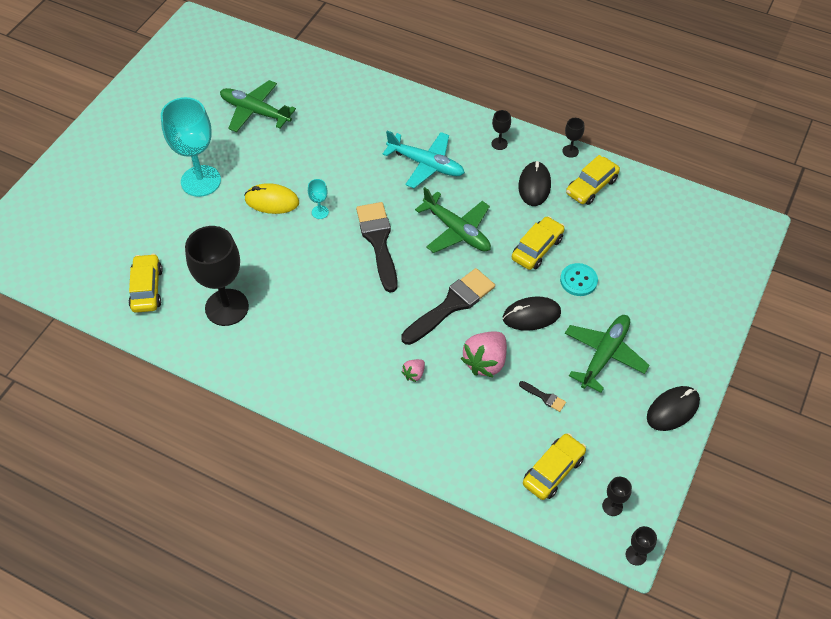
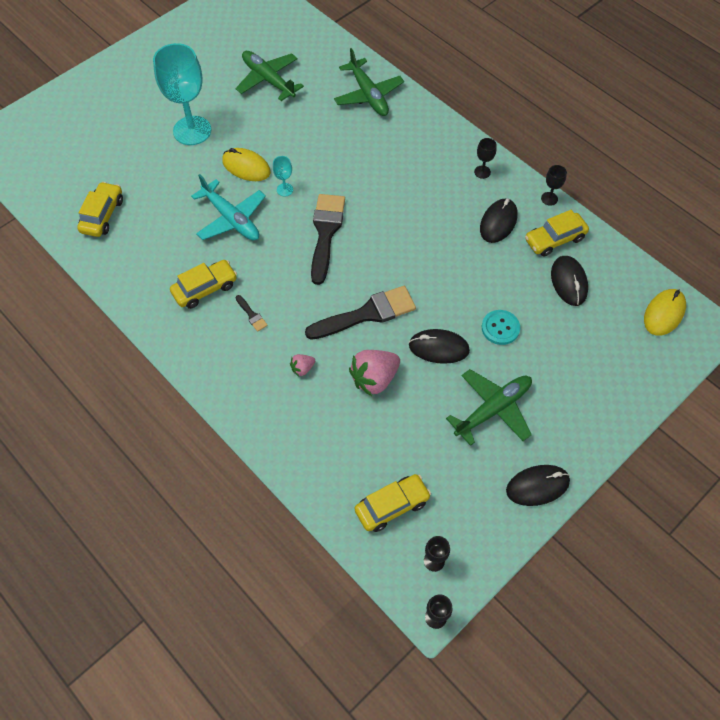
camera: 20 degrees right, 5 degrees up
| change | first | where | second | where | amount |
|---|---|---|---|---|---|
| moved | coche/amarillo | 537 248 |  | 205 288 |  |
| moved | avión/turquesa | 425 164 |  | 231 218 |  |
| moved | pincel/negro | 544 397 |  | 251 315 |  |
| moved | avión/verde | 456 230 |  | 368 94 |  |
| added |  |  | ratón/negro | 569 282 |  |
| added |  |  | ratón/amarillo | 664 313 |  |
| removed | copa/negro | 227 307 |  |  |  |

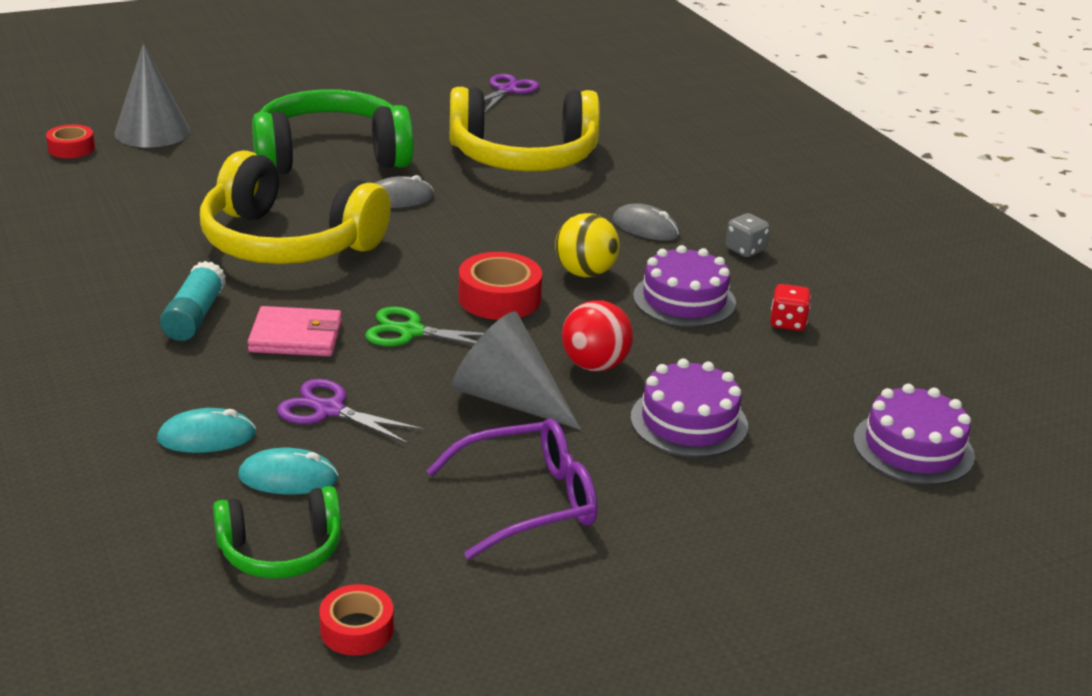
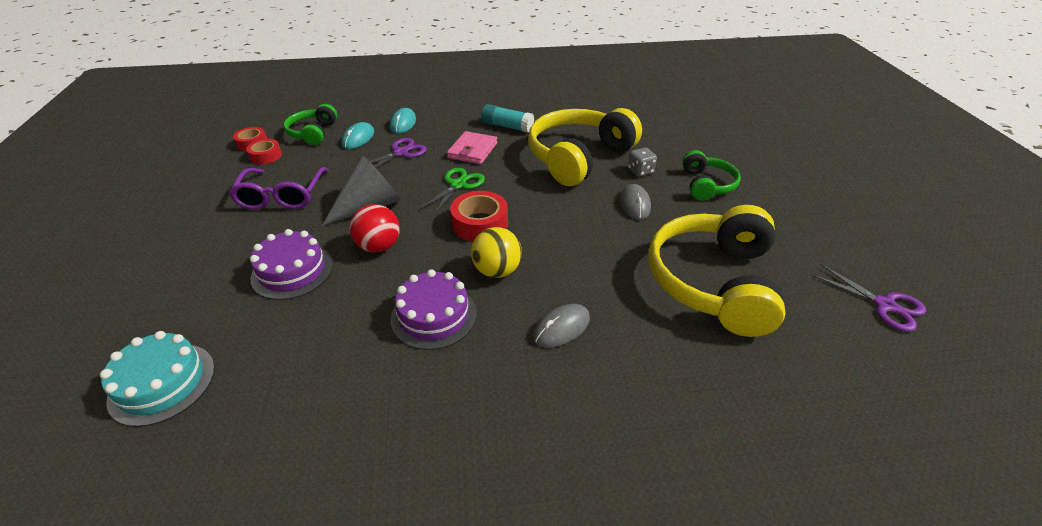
camera: 110 degrees right, 10 degrees up
| change | first | where | second | where | amount |
|---|---|---|---|---|---|
| recoloured | tarta/morado | 913 448 | tarta/turquesa | 162 383 |  |
| moved | cinta adhesiva/rojo | 71 148 |  | 266 156 |  |
| moved | dado/gris | 745 250 |  | 640 171 |  |
| resized | auriculares/verde | 330 156 |  | 706 185 | x0.53 |
| removed | cono/gris | 152 132 |  |  |  |
| removed | dado/rojo | 787 323 |  |  |  |

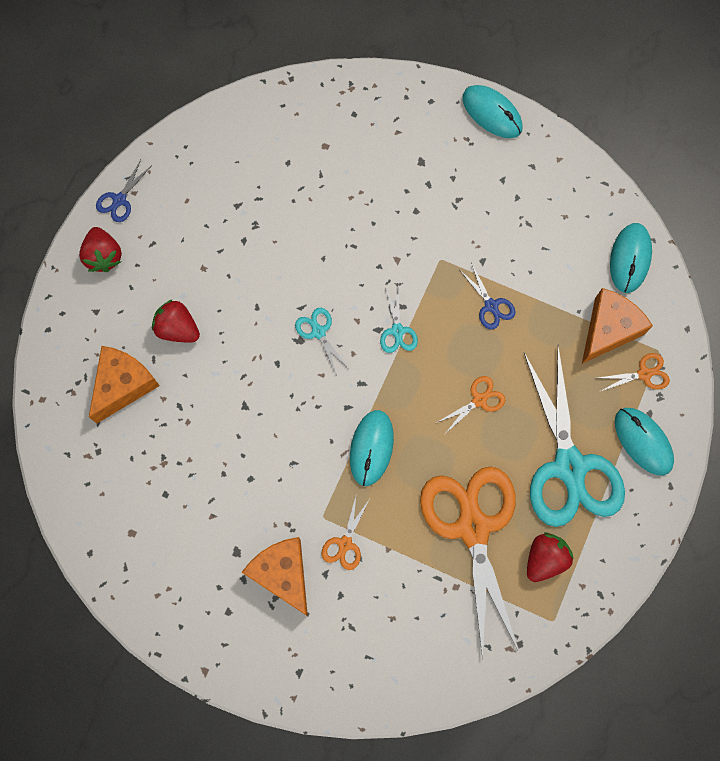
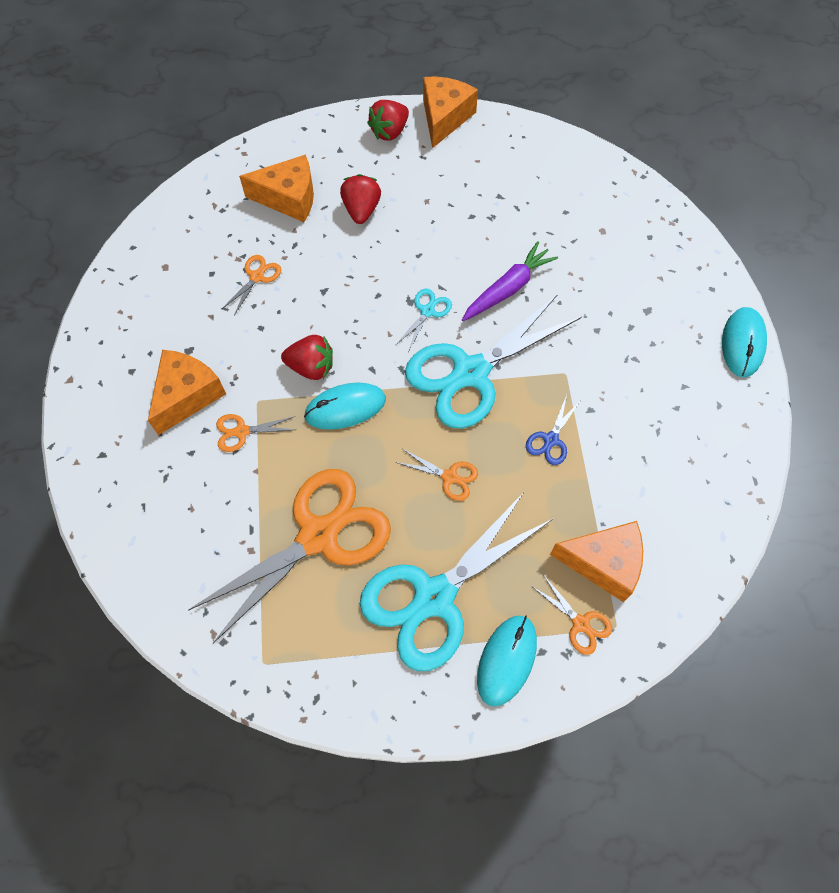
camera: 60 degrees right, 10 degrees down
| change | first | where | second | where | amount |
|---|---|---|---|---|---|
| added |  |  | tijeras/naranja | 257 277 |  |
| moved | fresa/rojo | 545 558 |  | 311 367 |  |
| resized | tijeras/turquesa | 397 330 |  | 471 372 | x2.44 |
| replaced | tijeras/azul | 119 200 | queso/naranja | 444 118 |  |
| added |  |  | zanahoria/morado | 508 288 |  |
| removed | ratón/turquesa | 630 258 |  |  |  |

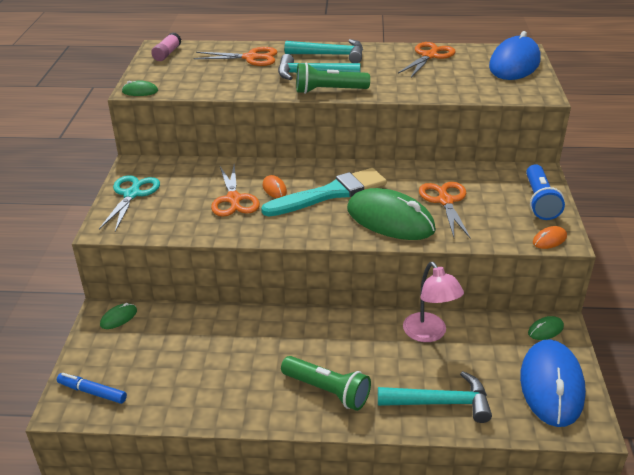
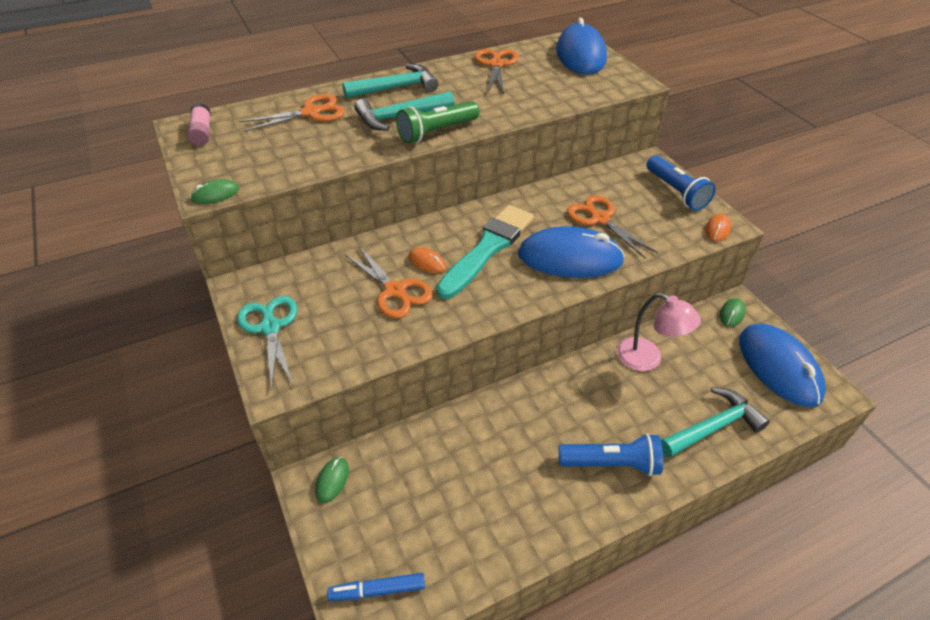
camera: 30 degrees left, 10 degrees up
| change | first | where | second | where | amount |
|---|---|---|---|---|---|
| recoloured | ratón/verde | 390 219 | ratón/azul | 570 258 |  |
| recoloured | lámpara de mano/verde | 327 391 | lámpara de mano/azul | 611 463 |  |

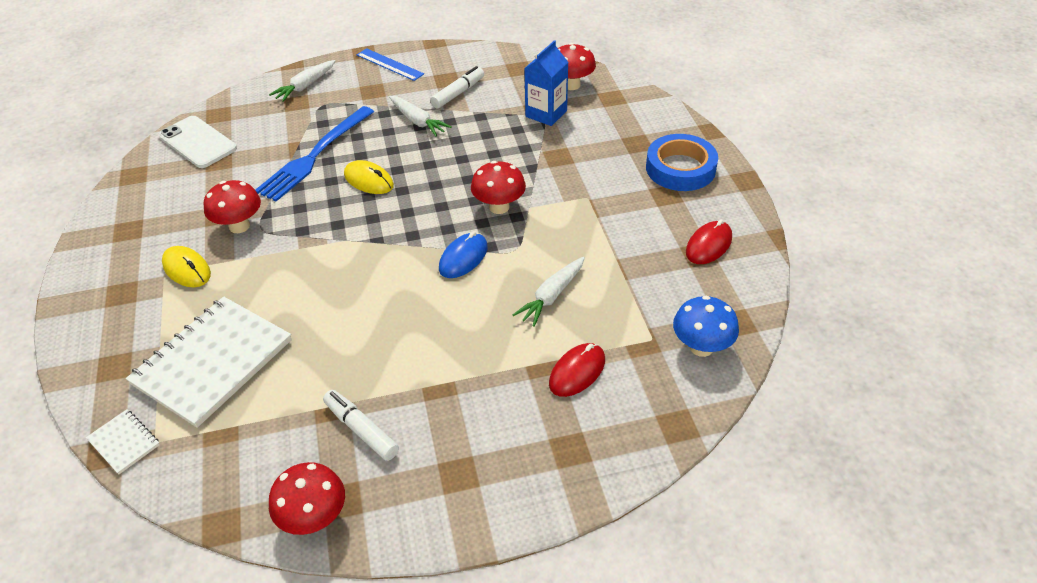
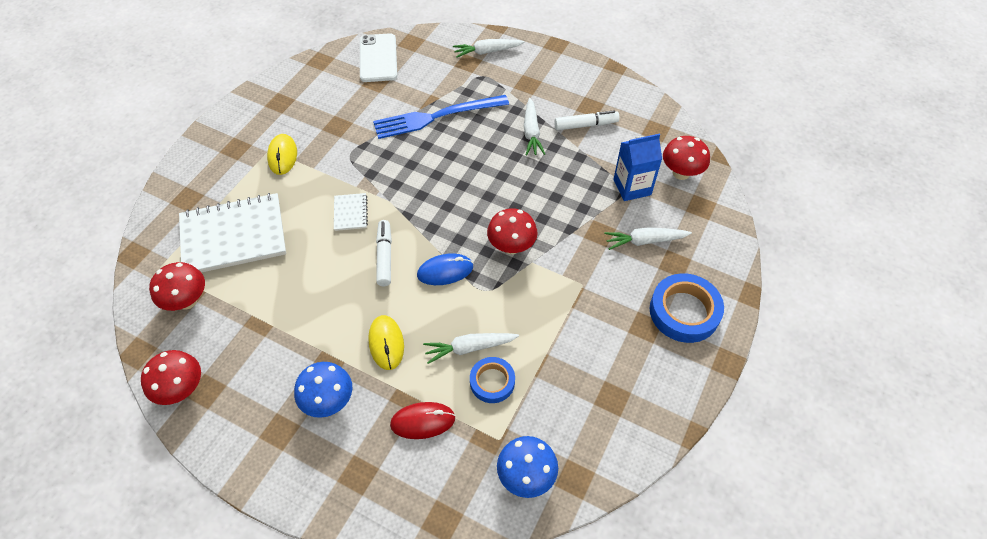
camera: 40 degrees right, 10 degrees up
| change | first | where | second | where | amount |
|---|---|---|---|---|---|
| moved | seta/rojo | 239 226 |  | 187 301 |  |
| added |  |  | seta/azul | 328 401 |  |
| moved | cuaderno/blanco | 124 442 |  | 350 213 |  |
| moved | ratón/amarillo | 369 180 |  | 386 343 |  |
| moved | rotulador/blanco | 361 429 |  | 384 256 |  |
| added |  |  | cinta adhesiva/azul | 492 382 |  |
| added |  |  | zanahoria/blanco | 645 241 |  |
| removed | regla/azul | 389 64 |  |  |  |
| removed | ratón/rojo | 708 245 |  |  |  |

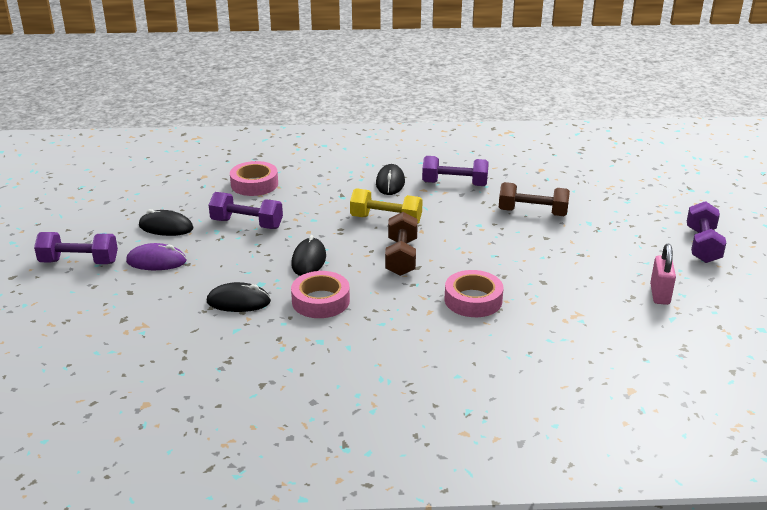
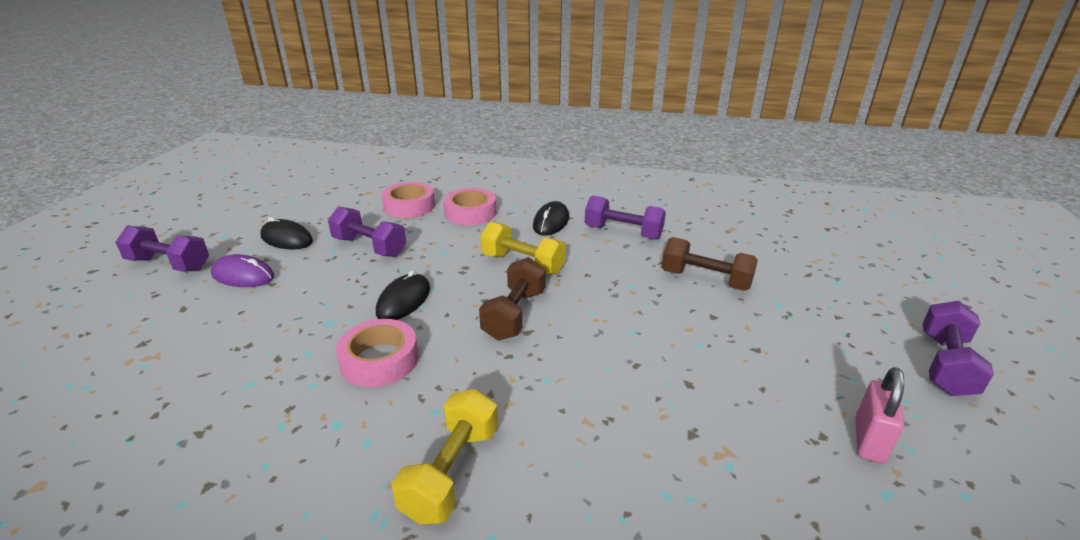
camera: 15 degrees right, 0 degrees up
| change | first | where | second | where | amount |
|---|---|---|---|---|---|
| added |  |  | mancuerna/amarillo | 452 472 |  |
| moved | cinta adhesiva/rosa | 473 300 |  | 470 213 |  |
| removed | ratón/negro | 238 302 |  |  |  |

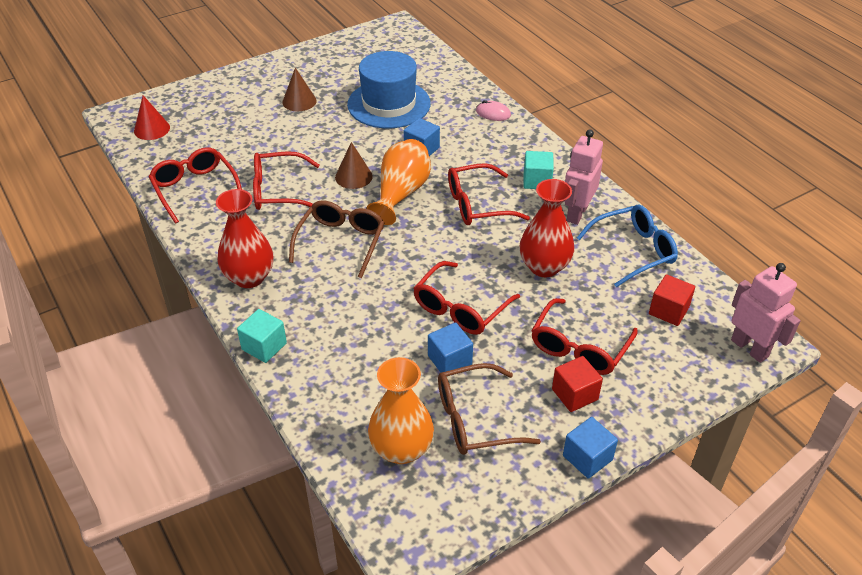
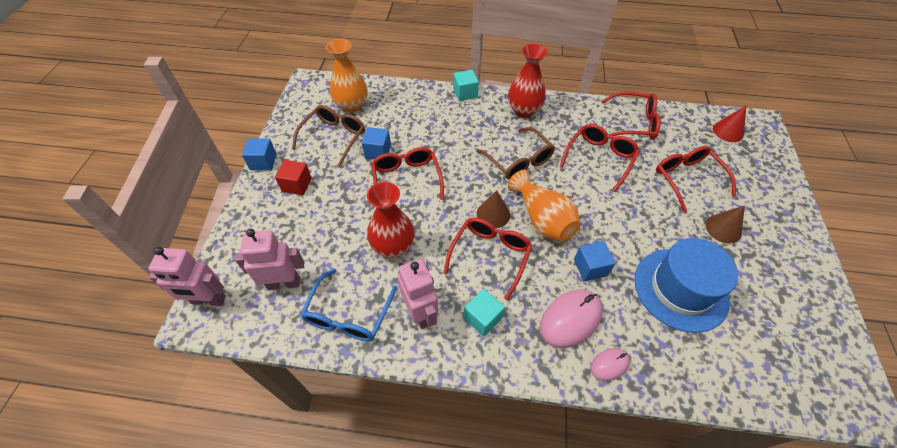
camera: 130 degrees right, 10 degrees up
| change | first | where | second | where | amount |
|---|---|---|---|---|---|
| replaced | cubo/rojo | 668 311 | robot/rosa | 284 283 |  |
| moved | cono/marrón | 353 176 |  | 493 214 |  |
| added |  |  | ratón/rosa | 570 319 |  |
| moved | gafas/rojo | 579 347 |  | 687 179 |  |

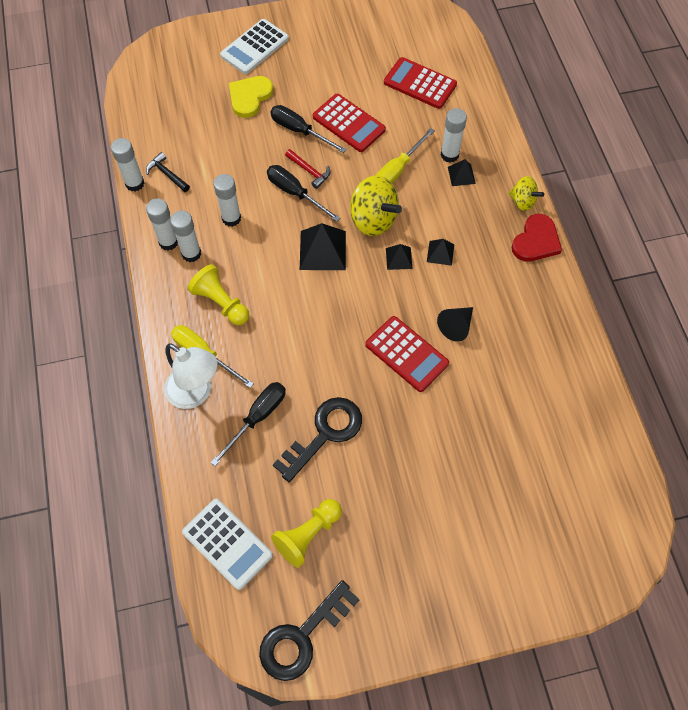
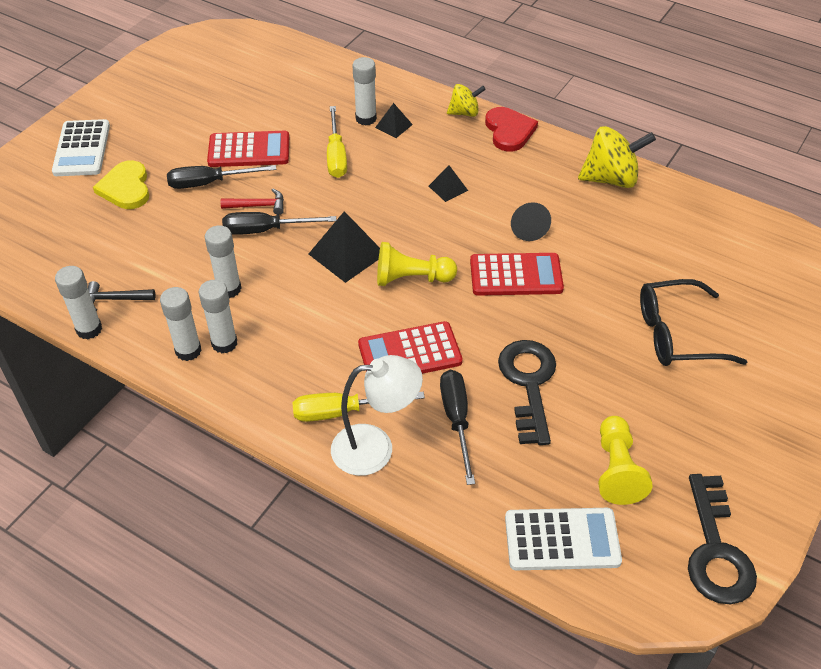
camera: 45 degrees left, 15 degrees down
| change | first | where | second | where | amount |
|---|---|---|---|---|---|
| moved | calculadora/rojo | 420 84 |  | 410 353 |  |
| moved | peón/amarillo | 221 302 |  | 411 278 |  |
| moved | peonza/amarillo | 373 219 |  | 611 179 |  |
| added |  |  | gafas/negro | 676 334 |  |
| removed | pirámide/negro | 399 258 |  |  |  |

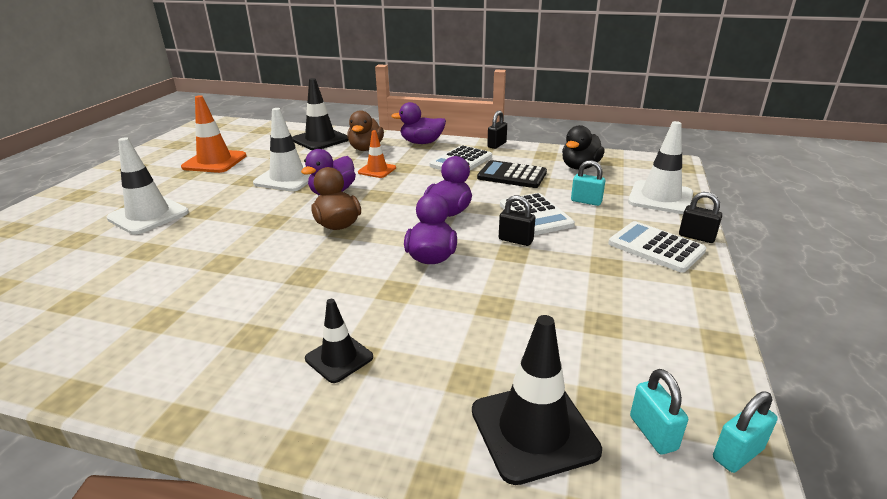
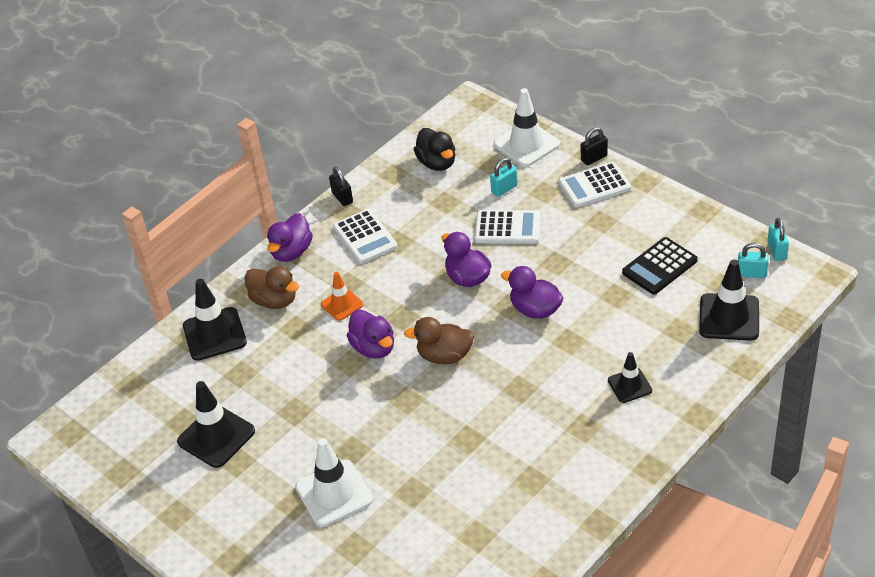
camera: 60 degrees left, 15 degrees up
| change | first | where | second | where | amount |
|---|---|---|---|---|---|
| recoloured | cono de tráfico/naranja | 214 162 | cono de tráfico/negro | 216 436 |  |
| moved | calculadora/negro | 512 175 |  | 659 266 |  |
| removed | cono de tráfico/blanco | 288 178 |  |  |  |
| removed | candado/negro | 515 240 |  |  |  |

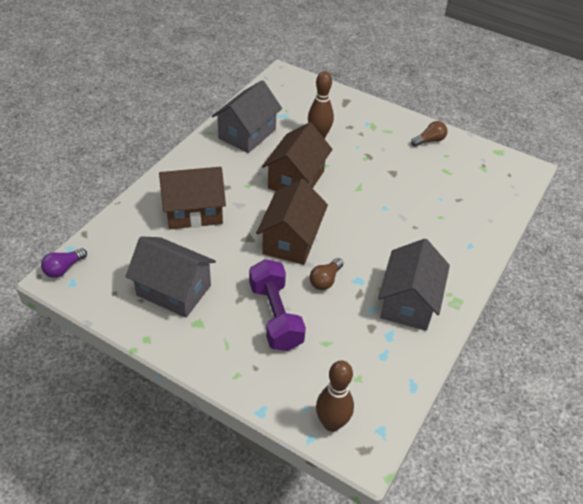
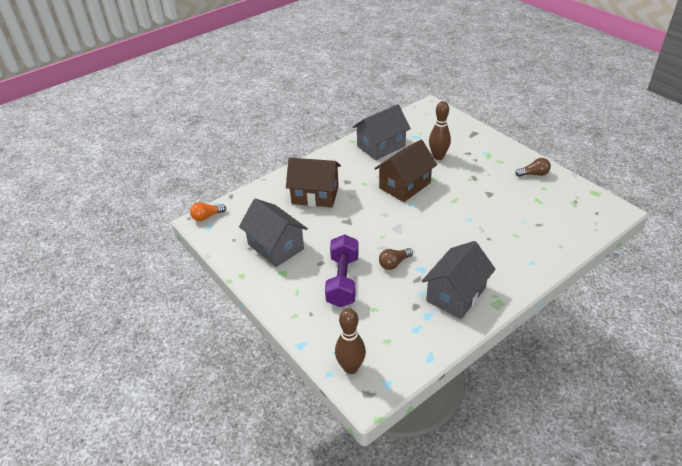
camera: 25 degrees right, 5 degrees down
| change | first | where | second | where | amount |
|---|---|---|---|---|---|
| recoloured | bombilla/morado | 64 269 | bombilla/naranja | 207 216 |  |
| removed | casa/marrón | 291 240 |  |  |  |

